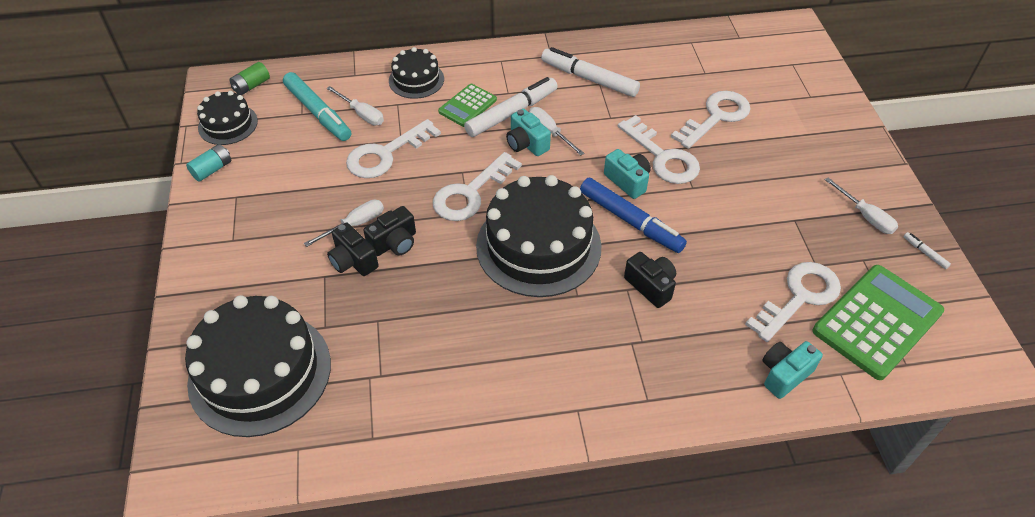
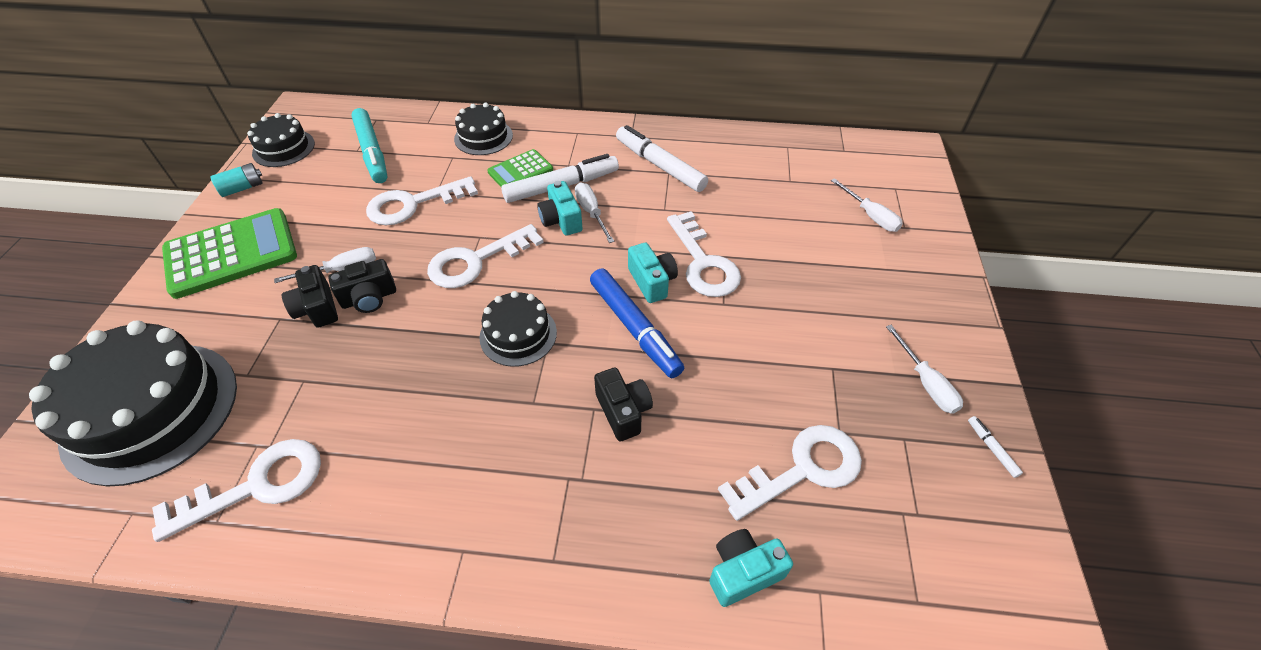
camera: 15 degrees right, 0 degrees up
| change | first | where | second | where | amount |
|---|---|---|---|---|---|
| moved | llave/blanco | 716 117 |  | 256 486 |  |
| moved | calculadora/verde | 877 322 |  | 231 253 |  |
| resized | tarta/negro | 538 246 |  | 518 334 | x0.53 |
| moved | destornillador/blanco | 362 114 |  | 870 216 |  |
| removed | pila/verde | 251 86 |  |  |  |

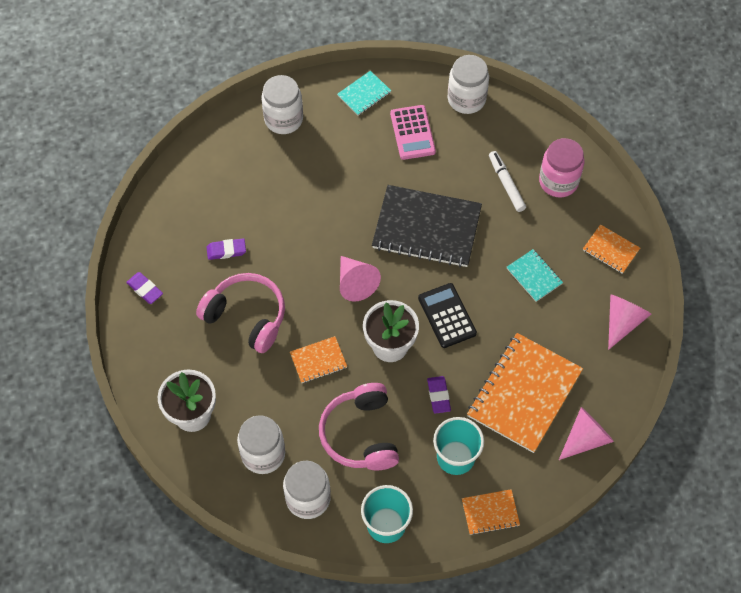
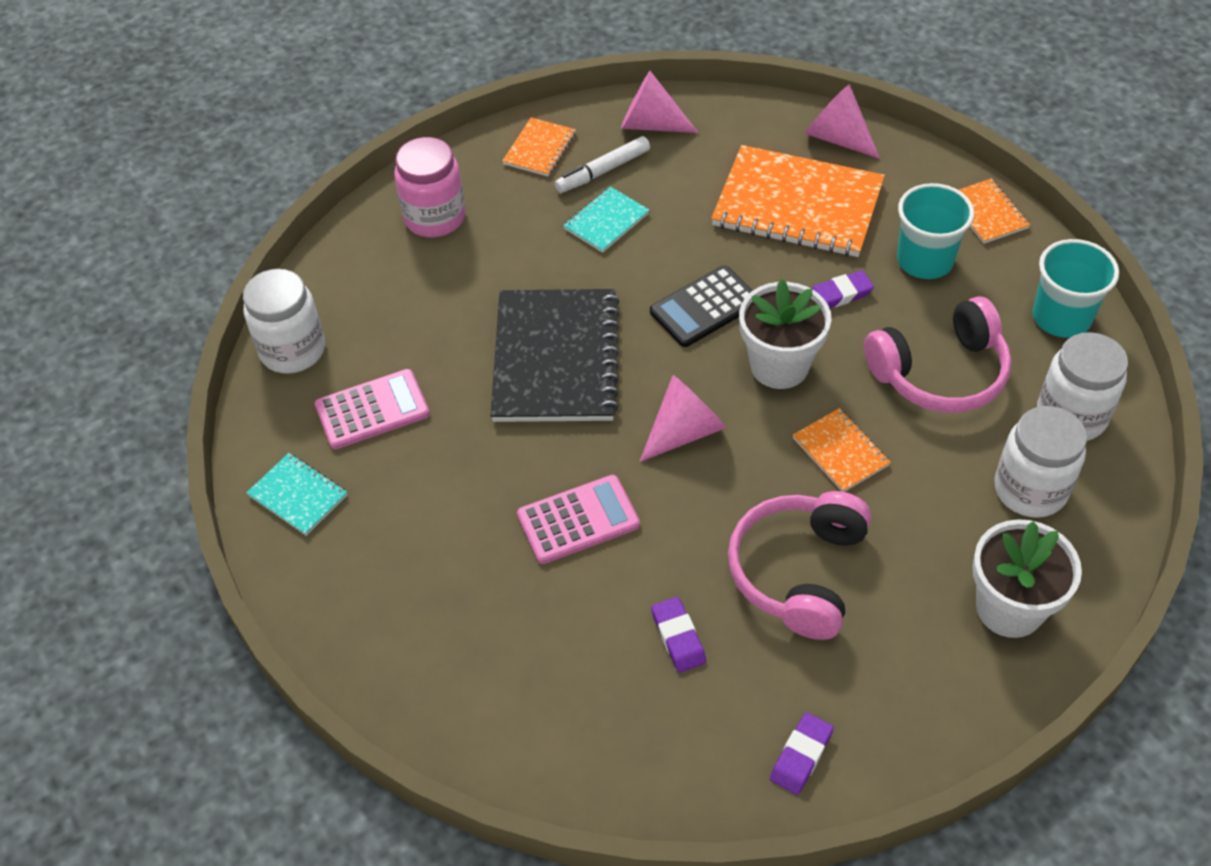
camera: 100 degrees left, 10 degrees down
| change | first | where | second | where | amount |
|---|---|---|---|---|---|
| added |  |  | calculadora/rosa | 578 520 |  |
| moved | rotulador/blanco | 506 184 |  | 603 171 |  |
| removed | tarro/blanco | 283 119 |  |  |  |

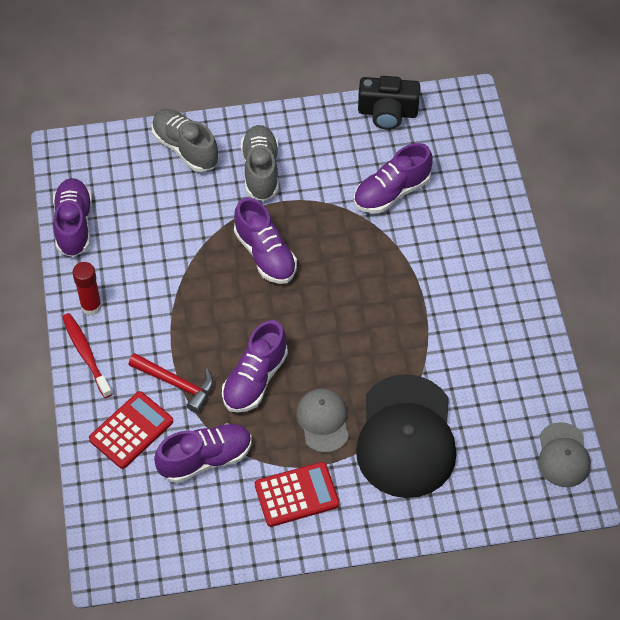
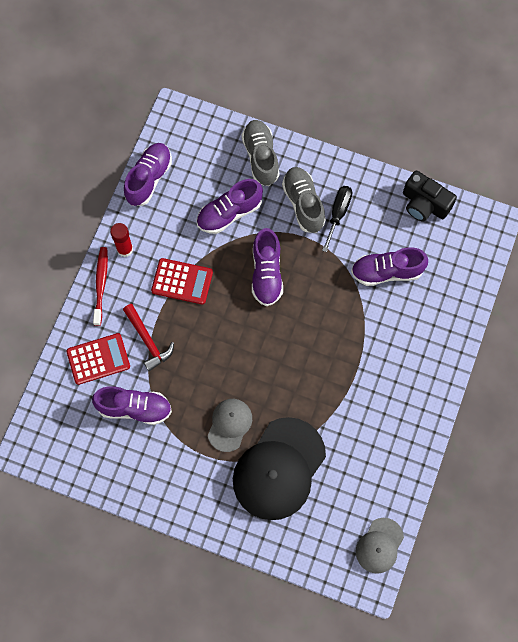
camera: 30 degrees right, 15 degrees up
| change | first | where | second | where | amount |
|---|---|---|---|---|---|
| moved | calculadora/rojo | 296 495 |  | 182 281 |  |
| moved | zapato/morado | 255 379 |  | 229 213 |  |
| turned | zapato/gris | 261 170 |  | 303 204 | 45 degrees counterclockwise |
| added |  |  | destornillador/negro | 338 214 |  |

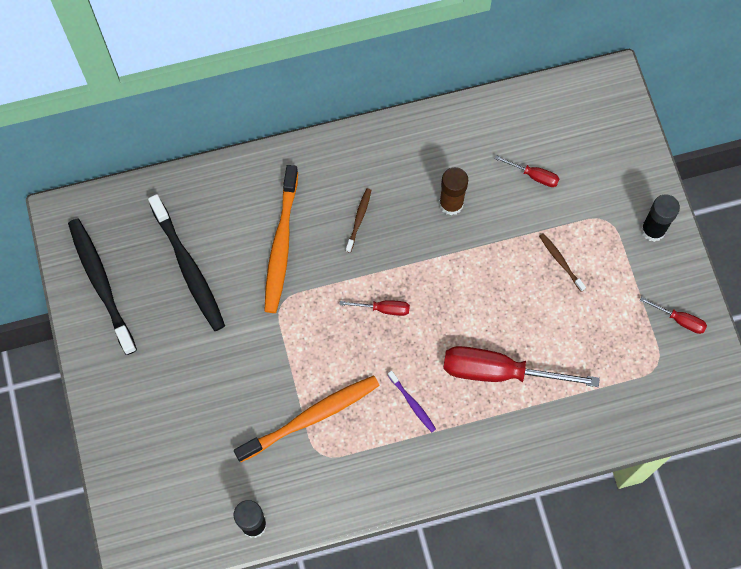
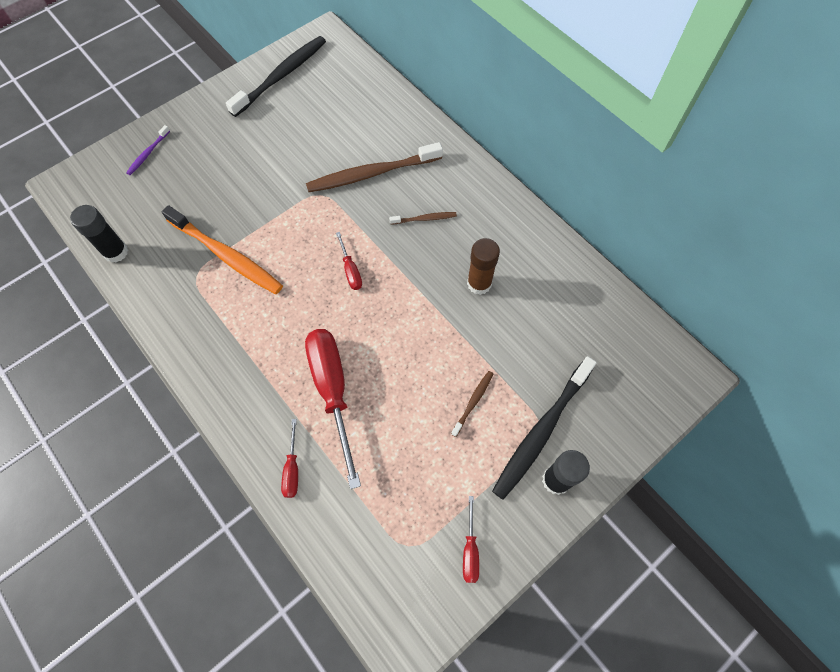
camera: 65 degrees right, 5 degrees down
| change | first | where | second | where | amount |
|---|---|---|---|---|---|
| moved | cepillo de dientes/morado | 412 404 |  | 148 154 |  |
| moved | destornillador/rojo | 533 175 |  | 292 469 |  |
| recoloured | cepillo de dientes/naranja | 281 245 | cepillo de dientes/marrón | 371 174 |  |
| moved | cepillo de dientes/negro | 189 269 |  | 541 431 |  |

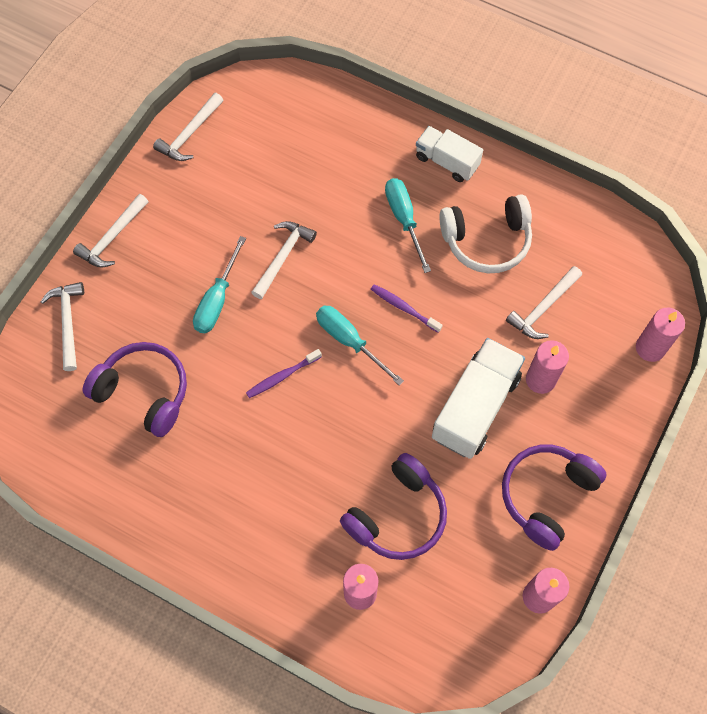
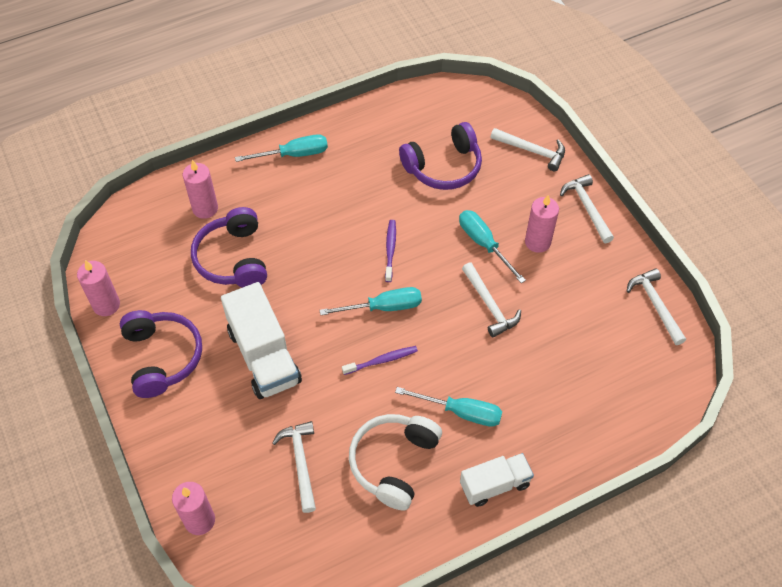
camera: 125 degrees right, 10 degrees down
| change | first | where | second | where | amount |
|---|---|---|---|---|---|
| added |  |  | destornillador/turquesa | 294 154 |  |
| moved | vela/rosa | 540 379 |  | 537 242 |  |

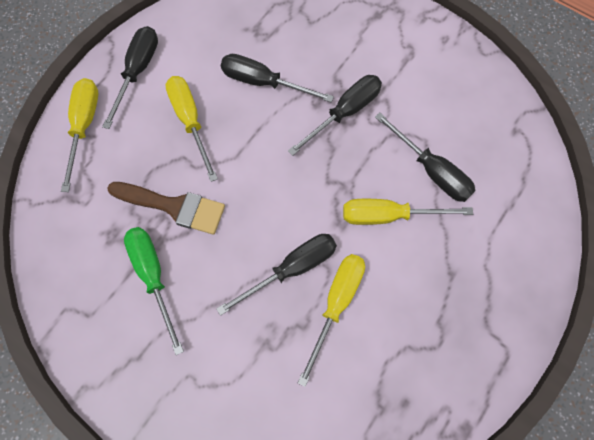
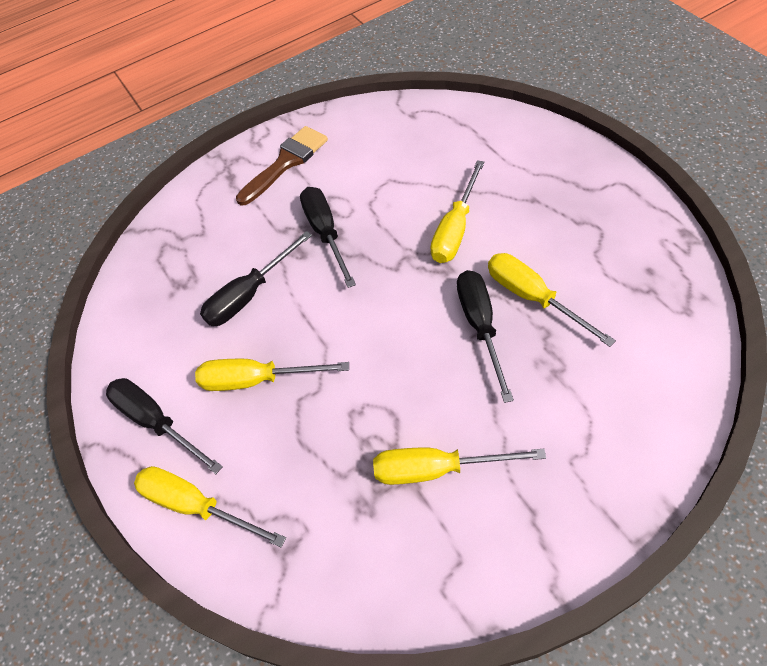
camera: 60 degrees left, 15 degrees down
| change | first | where | second | where | amount |
|---|---|---|---|---|---|
| moved | pincel/marrón | 174 207 |  | 286 162 |  |
| recoloured | destornillador/verde | 153 276 | destornillador/amarillo | 437 469 |  |
| removed | destornillador/negro | 431 170 |  |  |  |

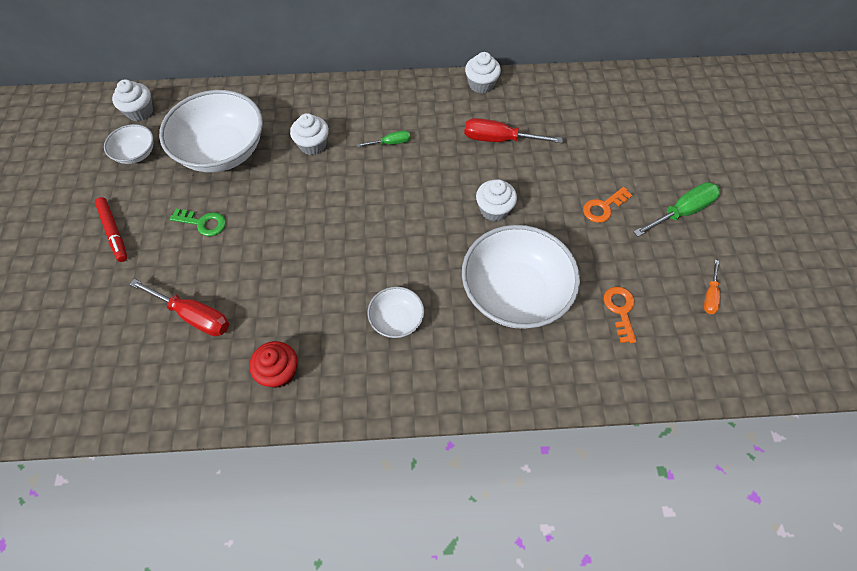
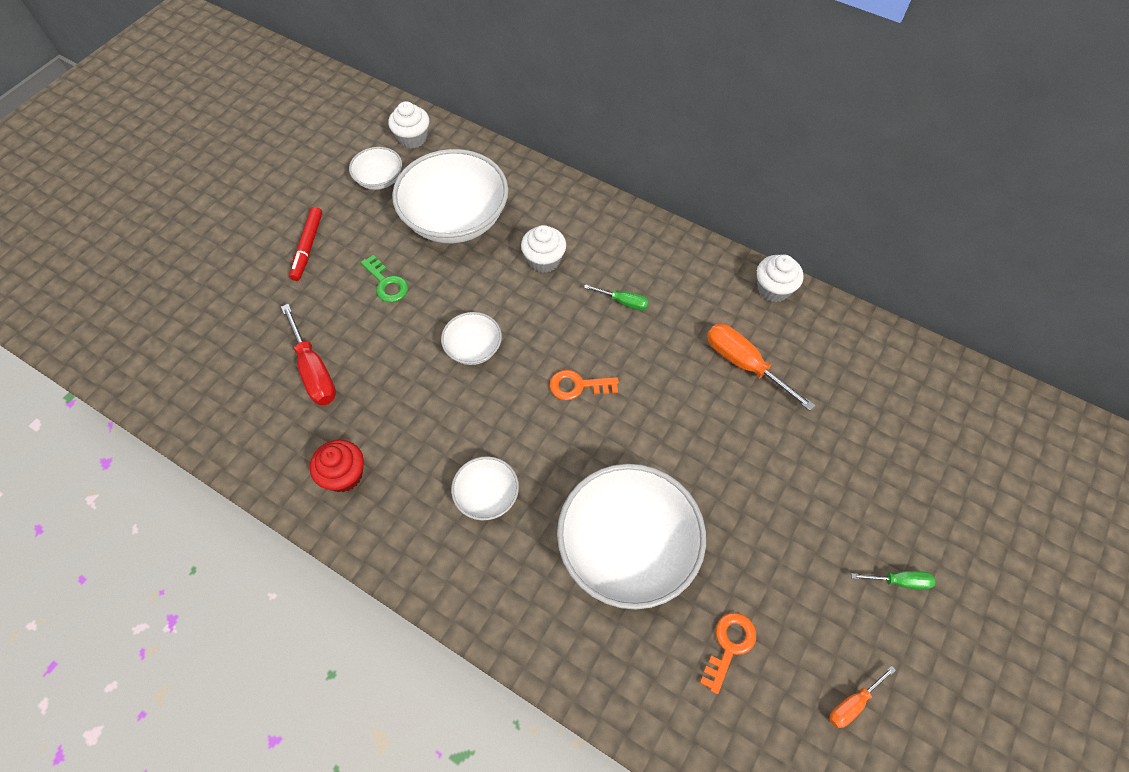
camera: 35 degrees right, 0 degrees up
| change | first | where | second | where | amount |
|---|---|---|---|---|---|
| added |  |  | cuenco/blanco | 473 348 |  |
| moved | llave/naranja | 603 207 |  | 578 386 |  |
| recoloured | destornillador/rojo | 499 139 | destornillador/naranja | 745 365 |  |
| resized | destornillador/verde | 681 212 |  | 899 581 | x0.56 |
| removed | magdalena/blanco | 494 210 |  |  |  |

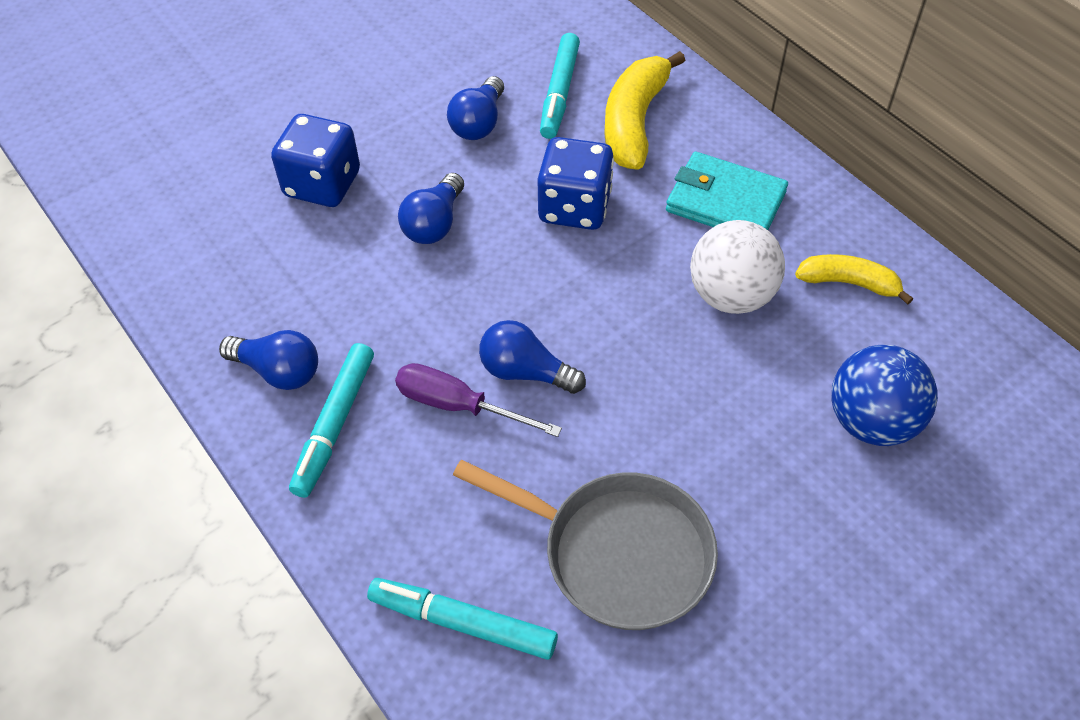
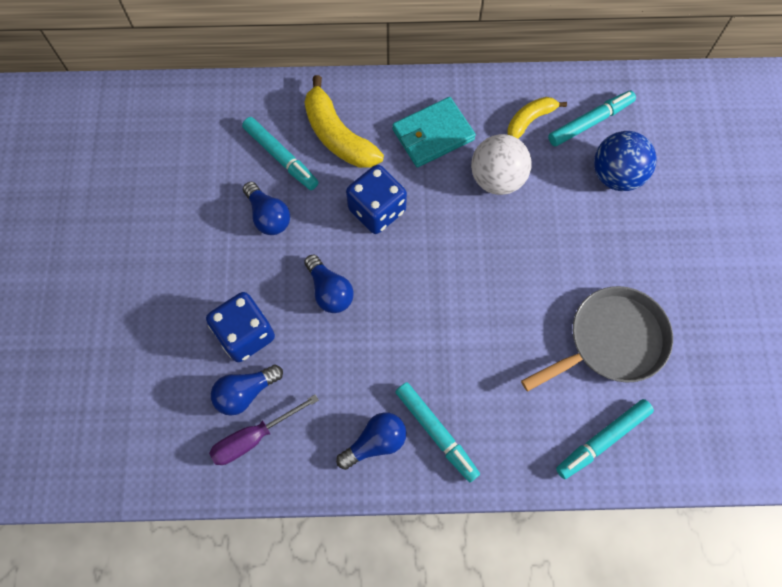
camera: 55 degrees left, 15 degrees up
| change | first | where | second | where | amount |
|---|---|---|---|---|---|
| moved | destornillador/morado | 458 406 |  | 254 437 |  |
| moved | bombilla/azul | 525 372 |  | 245 393 |  |
| added |  |  | rotulador/turquesa | 590 122 |  |

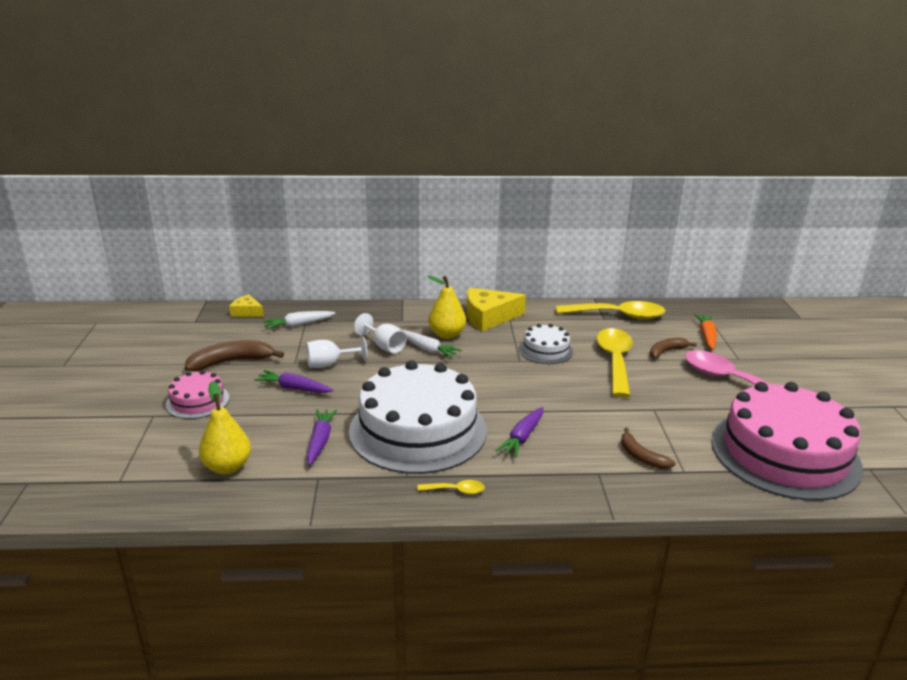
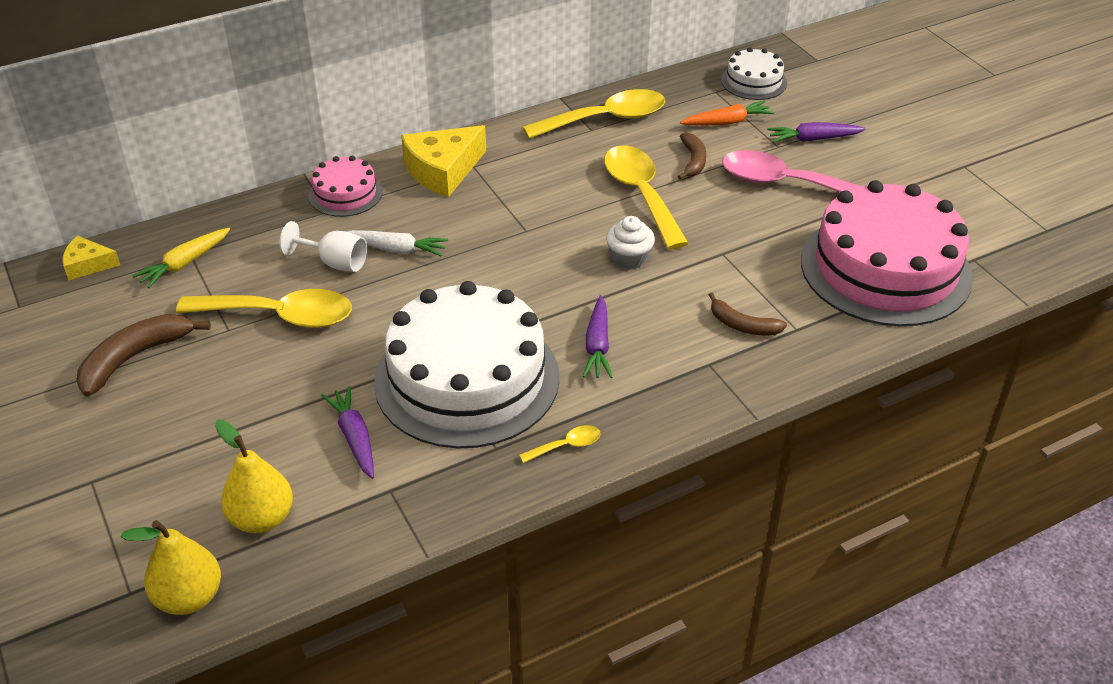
camera: 25 degrees left, 15 degrees up
| change | first | where | second | where | amount |
|---|---|---|---|---|---|
| moved | pera/amarillo | 446 335 |  | 189 597 |  |
| recoloured | zanahoria/blanco | 298 325 | zanahoria/amarillo | 185 263 |  |
| replaced | copa/blanco | 330 364 | cuchara/amarillo | 280 316 |  |
| moved | tarta/rosa | 197 401 |  | 345 193 |  |
| added |  |  | magdalena/blanco | 629 258 |  |
| turned | plátano/marrón | 666 351 |  | 693 161 | 150 degrees clockwise |
| turned | zanahoria/naranja | 707 336 |  | 727 122 | 90 degrees clockwise |
| moved | tarta/blanco | 545 350 |  | 754 81 |  |
| moved | zanahoria/morado | 294 388 |  | 813 139 |  |

